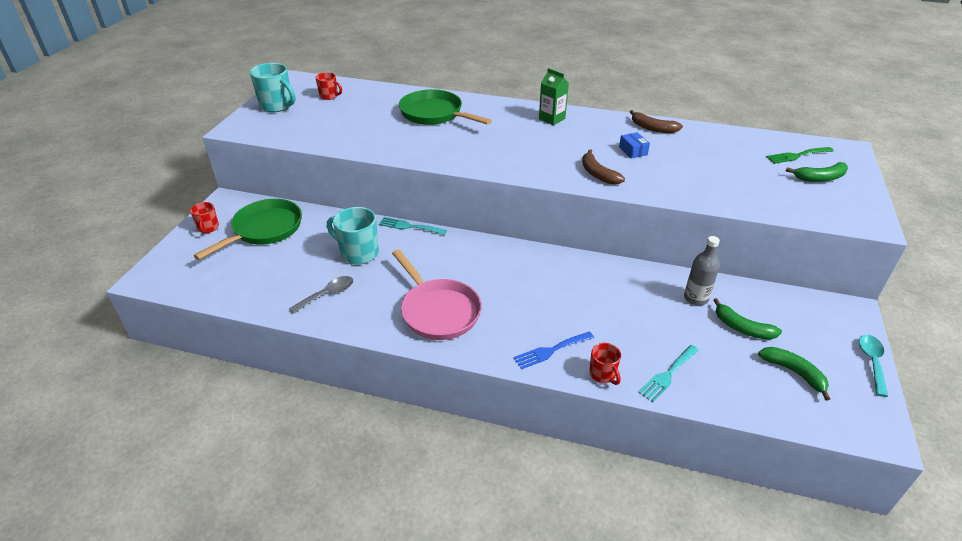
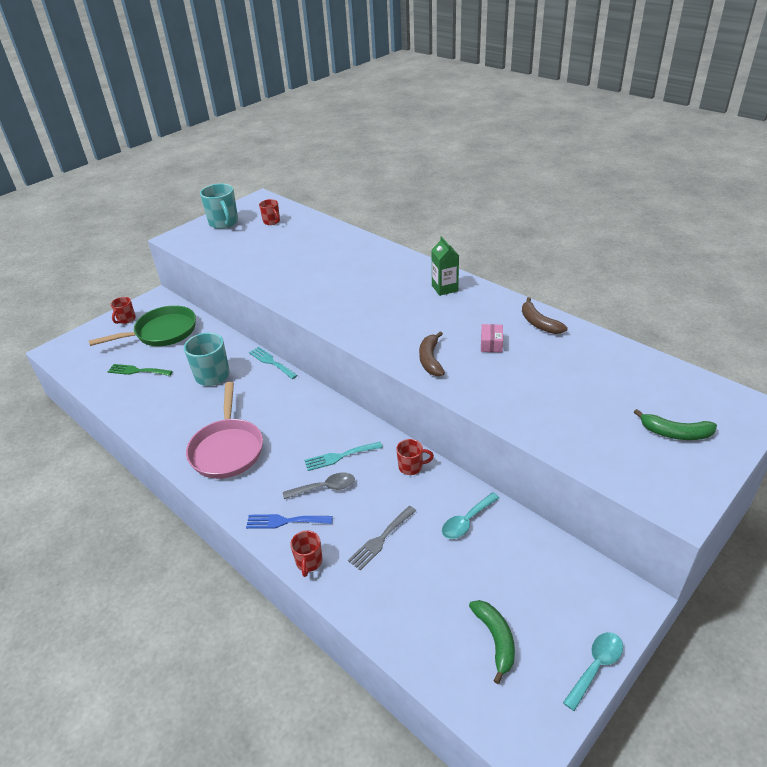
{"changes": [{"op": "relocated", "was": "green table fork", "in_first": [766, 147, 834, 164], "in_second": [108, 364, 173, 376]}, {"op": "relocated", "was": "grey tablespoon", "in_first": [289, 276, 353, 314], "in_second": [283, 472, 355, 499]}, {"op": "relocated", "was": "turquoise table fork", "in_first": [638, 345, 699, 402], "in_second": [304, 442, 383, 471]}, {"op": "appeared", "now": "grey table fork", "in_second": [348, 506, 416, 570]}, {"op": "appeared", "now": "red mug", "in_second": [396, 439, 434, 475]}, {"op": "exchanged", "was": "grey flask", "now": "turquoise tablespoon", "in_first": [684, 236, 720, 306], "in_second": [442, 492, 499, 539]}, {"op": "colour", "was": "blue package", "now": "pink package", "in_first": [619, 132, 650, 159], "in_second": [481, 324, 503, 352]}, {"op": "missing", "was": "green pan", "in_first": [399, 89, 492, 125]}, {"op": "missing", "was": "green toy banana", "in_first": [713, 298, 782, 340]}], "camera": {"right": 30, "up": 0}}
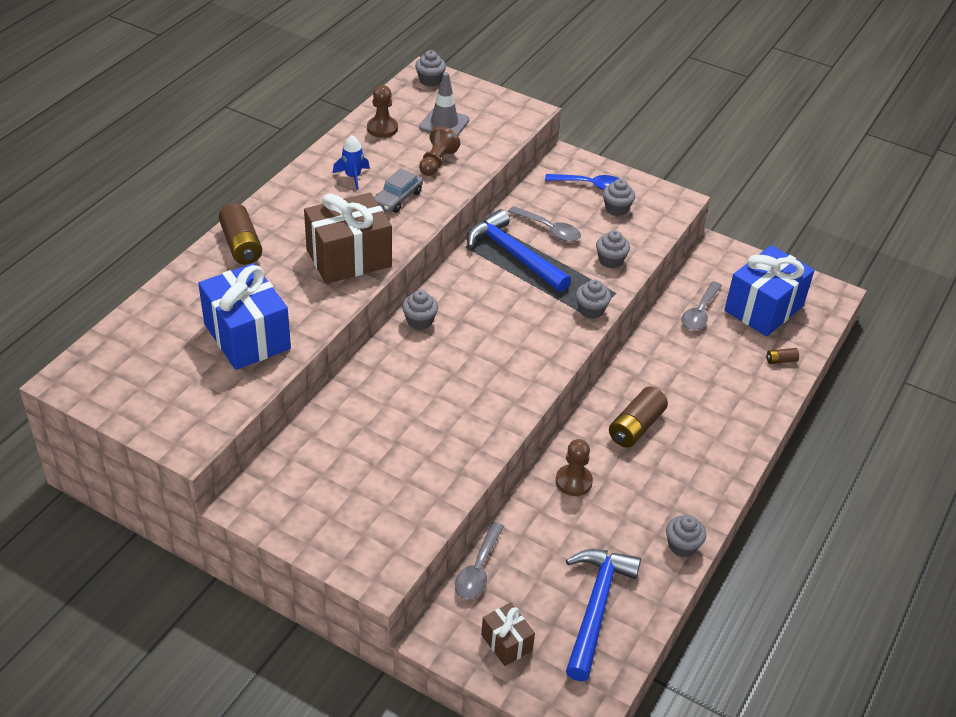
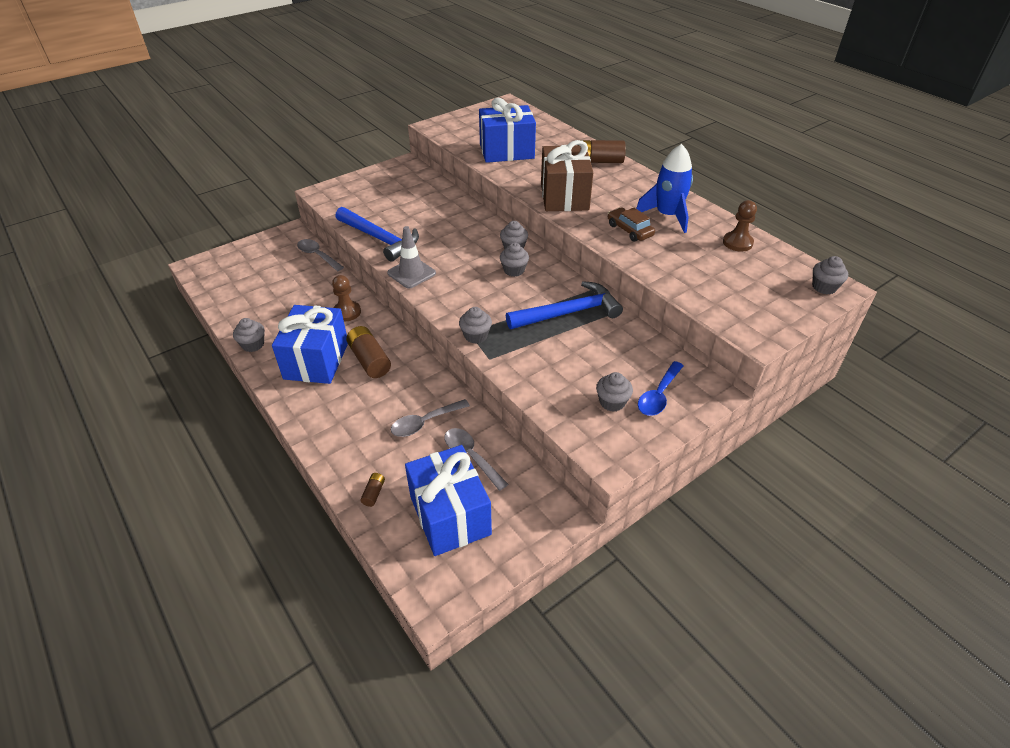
{"changes": [{"op": "appeared", "now": "blue gift", "in_second": [272, 305, 348, 384]}, {"op": "relocated", "was": "blue hammer", "in_first": [566, 549, 641, 681], "in_second": [335, 207, 419, 262]}, {"op": "relocated", "was": "grey traffic cone", "in_first": [419, 72, 470, 135], "in_second": [387, 226, 436, 289]}, {"op": "relocated", "was": "grey tablespoon", "in_first": [508, 206, 581, 242], "in_second": [391, 399, 470, 437]}, {"op": "relocated", "was": "grey muffin", "in_first": [596, 230, 630, 268], "in_second": [500, 243, 529, 277]}, {"op": "colour", "was": "grey car", "now": "brown car", "in_first": [374, 168, 423, 213], "in_second": [608, 207, 655, 242]}, {"op": "size", "was": "blue rocket", "in_first": [333, 135, 370, 190], "in_second": [636, 144, 693, 233], "ratio": 1.76}, {"op": "missing", "was": "brown chess pawn", "in_first": [419, 126, 460, 176]}, {"op": "missing", "was": "brown gift", "in_first": [481, 602, 535, 666]}], "camera": {"right": 115, "up": 0}}
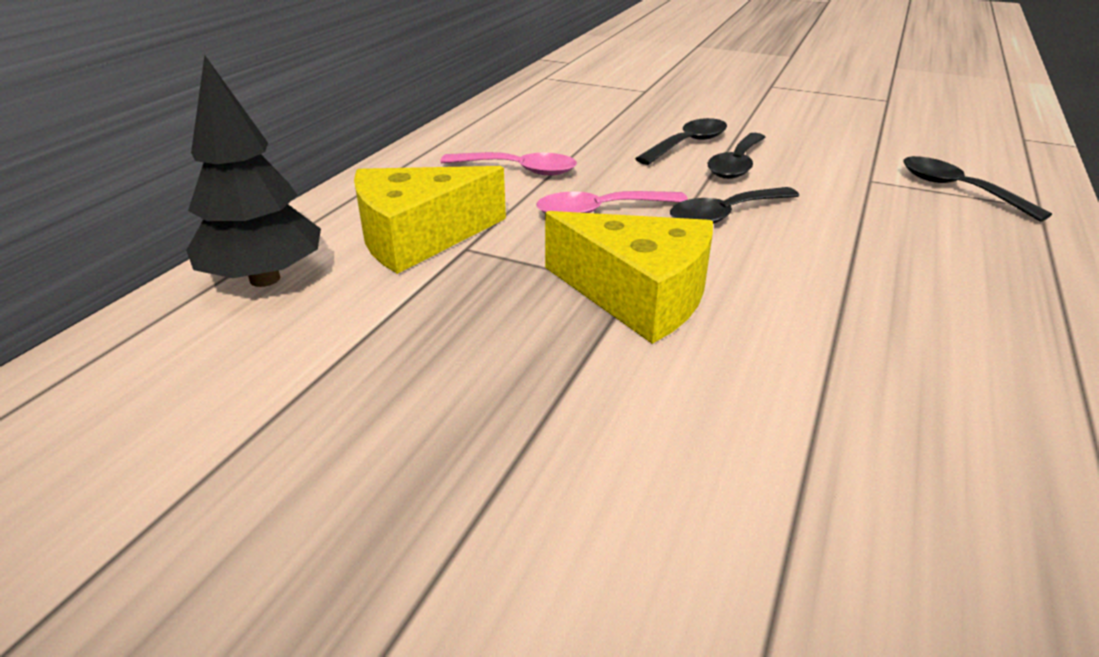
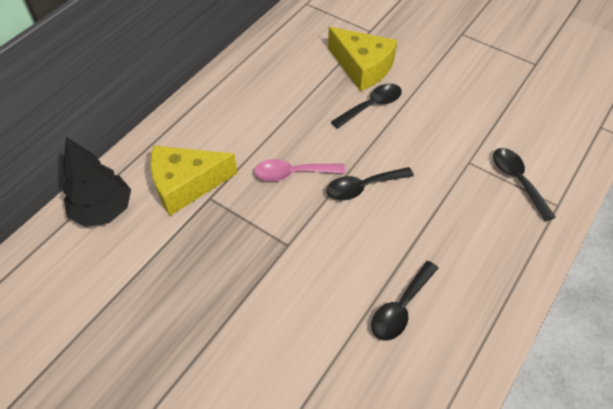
{"changes": [{"op": "relocated", "was": "bright yellow cheese wedge", "in_first": [545, 211, 713, 344], "in_second": [328, 27, 398, 91]}, {"op": "relocated", "was": "black tablespoon", "in_first": [707, 133, 766, 179], "in_second": [371, 261, 438, 341]}, {"op": "missing", "was": "pink tablespoon", "in_first": [440, 152, 577, 175]}], "camera": {"right": 10, "up": 20}}
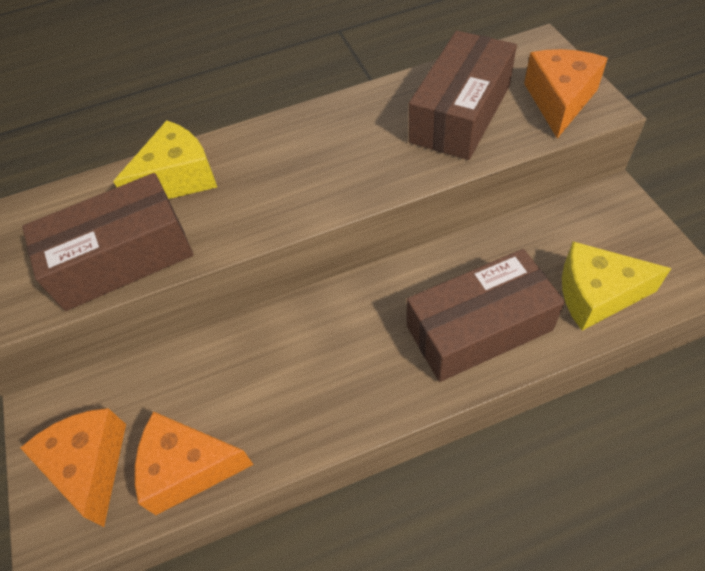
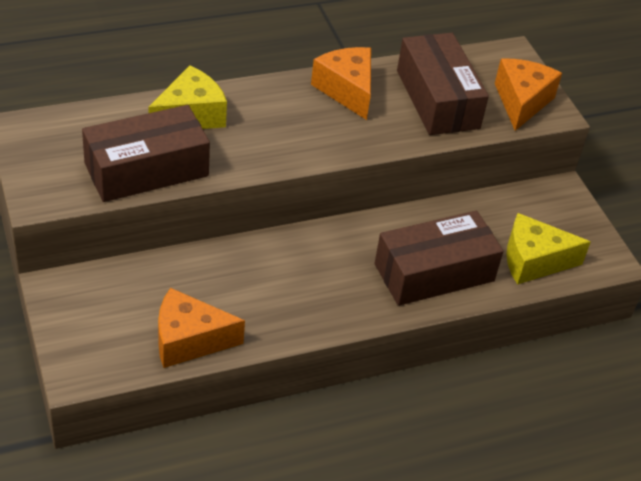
{"changes": [{"op": "relocated", "was": "orange cheese wedge", "in_first": [20, 408, 126, 527], "in_second": [311, 47, 371, 120]}, {"op": "spun", "was": "brown package", "in_first": [409, 31, 517, 160], "in_second": [397, 33, 489, 135], "clockwise": -45}], "camera": {"right": -10, "up": -10}}
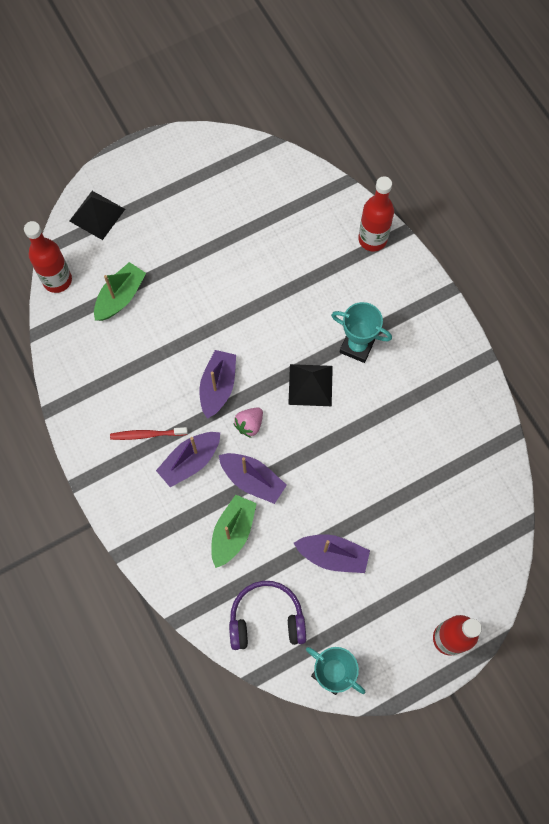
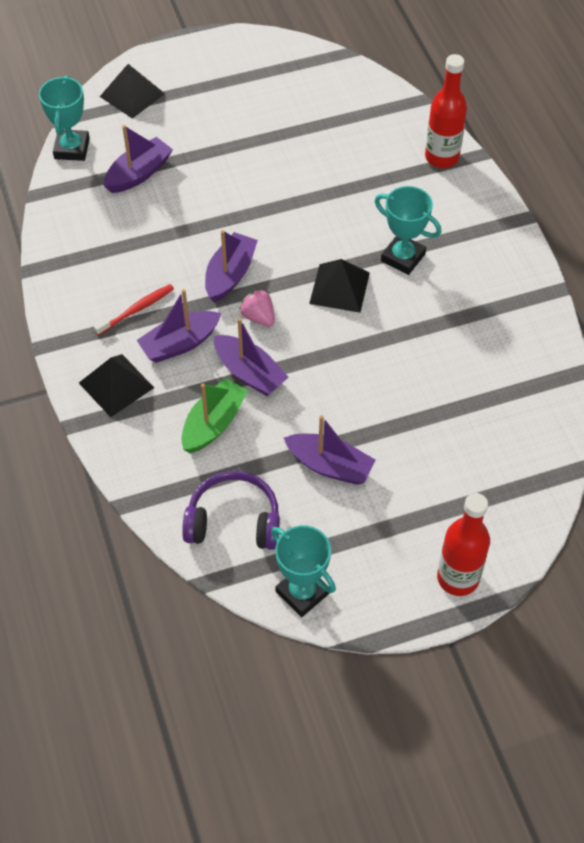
{"changes": [{"op": "exchanged", "was": "red flask", "now": "turquoise prize cup", "in_first": [24, 221, 72, 293], "in_second": [39, 75, 90, 161]}, {"op": "appeared", "now": "black pyramid", "in_second": [79, 354, 154, 417]}, {"op": "spun", "was": "red dental brush", "in_first": [110, 427, 188, 440], "in_second": [93, 284, 174, 336], "clockwise": 135}, {"op": "colour", "was": "green boat", "now": "royal purple boat", "in_first": [94, 262, 146, 321], "in_second": [104, 125, 173, 193]}, {"op": "spun", "was": "pink strawberry", "in_first": [233, 408, 263, 438], "in_second": [239, 289, 275, 326], "clockwise": 90}], "camera": {"right": 10, "up": -15}}
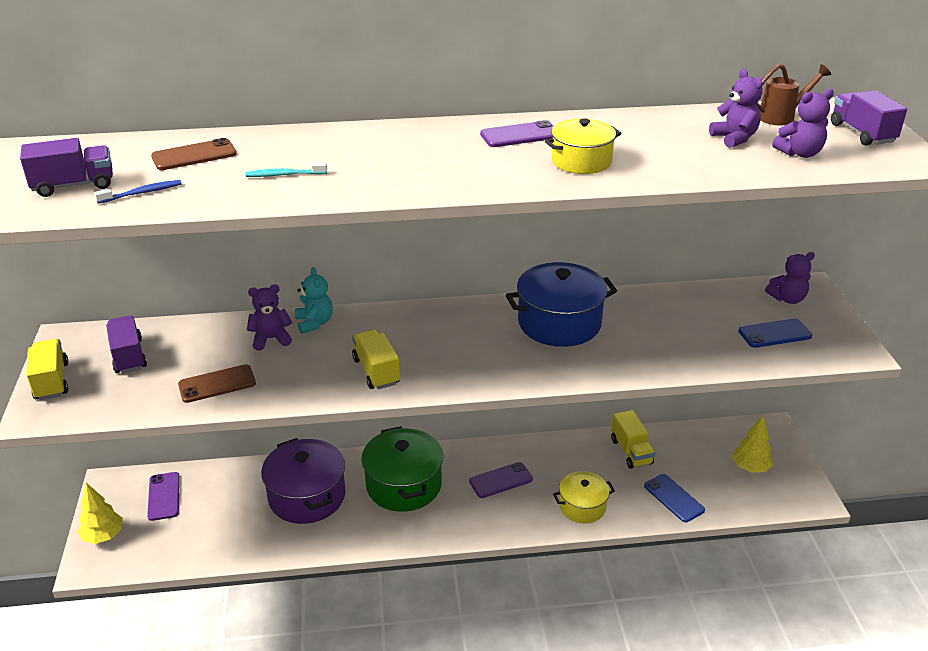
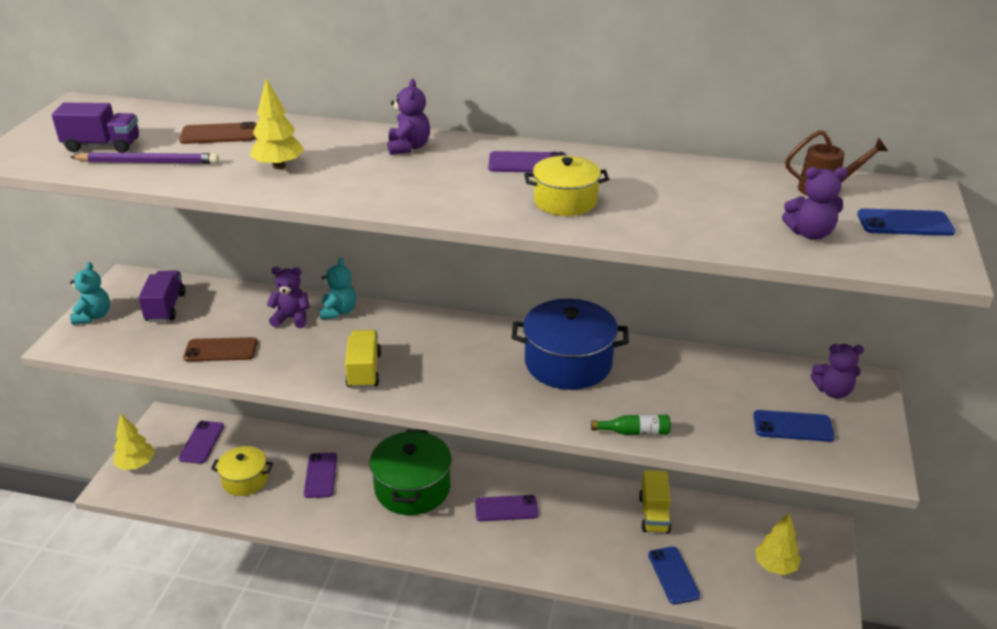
{"changes": [{"op": "exchanged", "was": "blue dental brush", "now": "royal purple wooden pencil", "in_first": [94, 180, 182, 204], "in_second": [70, 152, 219, 164]}, {"op": "exchanged", "was": "bright yellow lorry", "now": "turquoise teddy", "in_first": [26, 339, 68, 400], "in_second": [70, 262, 110, 325]}, {"op": "relocated", "was": "bright yellow stockpot", "in_first": [553, 471, 615, 523], "in_second": [211, 446, 273, 496]}, {"op": "exchanged", "was": "turquoise dental brush", "now": "bright yellow toy tree", "in_first": [246, 162, 327, 177], "in_second": [250, 78, 304, 169]}, {"op": "exchanged", "was": "royal purple stockpot", "now": "royal purple smartphone", "in_first": [261, 438, 345, 524], "in_second": [304, 453, 337, 498]}, {"op": "relocated", "was": "royal purple teddy", "in_first": [709, 69, 763, 148], "in_second": [388, 79, 430, 155]}, {"op": "appeared", "now": "green flask", "in_second": [591, 415, 671, 435]}, {"op": "exchanged", "was": "royal purple lorry", "now": "blue smartphone", "in_first": [831, 90, 907, 146], "in_second": [857, 208, 955, 236]}], "camera": {"right": 20, "up": 0}}
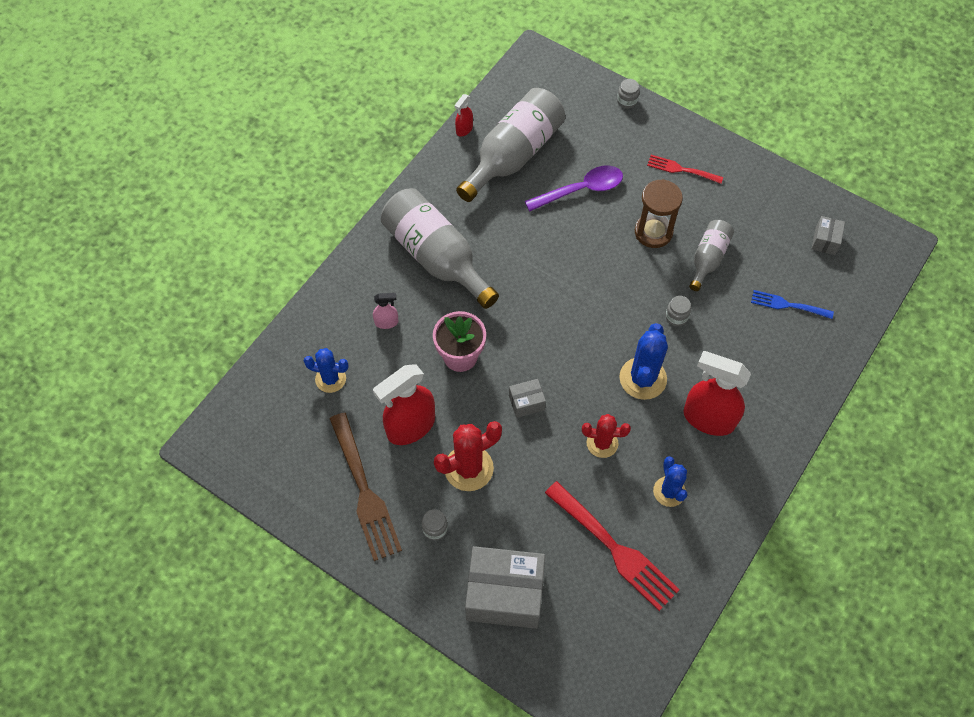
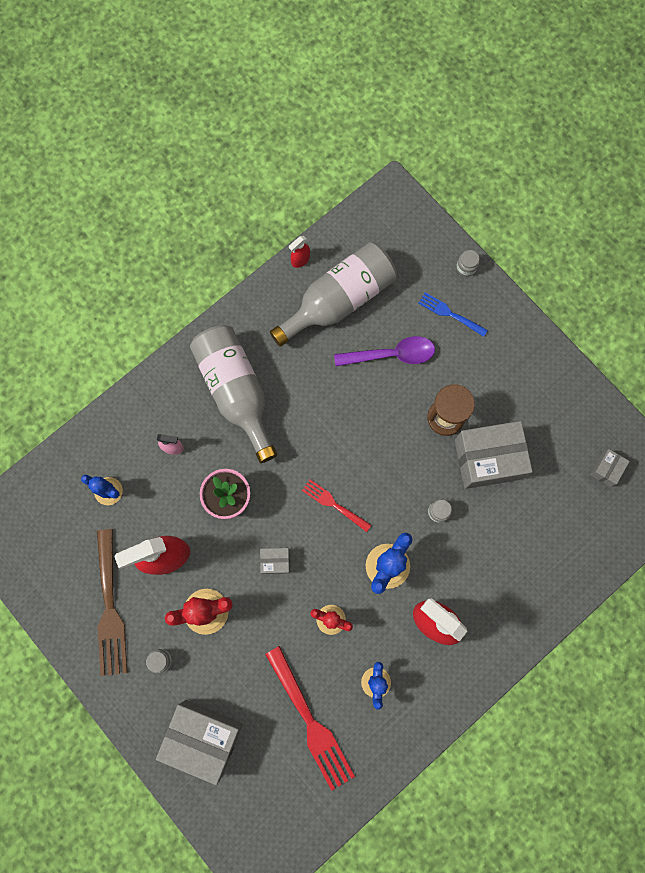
{"changes": [{"op": "relocated", "was": "red table fork", "in_first": [647, 155, 723, 184], "in_second": [302, 480, 371, 532]}, {"op": "relocated", "was": "blue table fork", "in_first": [751, 290, 834, 319], "in_second": [418, 292, 488, 337]}, {"op": "exchanged", "was": "grey flask", "now": "grey package", "in_first": [689, 220, 734, 291], "in_second": [455, 421, 533, 489]}], "camera": {"right": 15, "up": 15}}
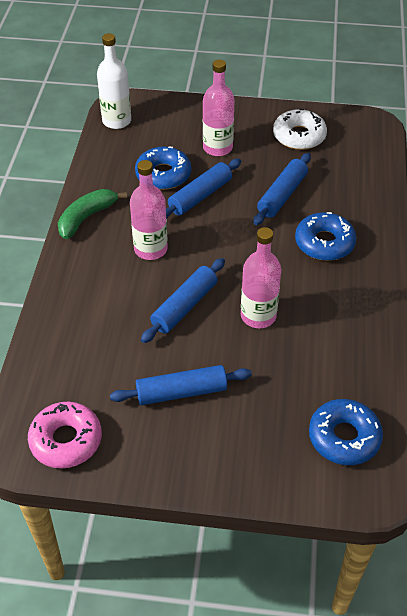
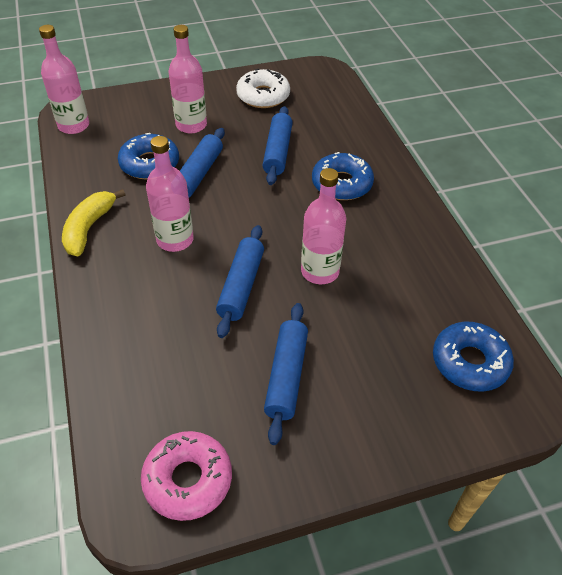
{"changes": [{"op": "colour", "was": "snow-white flask", "now": "pink flask", "in_first": [97, 33, 131, 129], "in_second": [39, 25, 89, 134]}, {"op": "colour", "was": "green toy banana", "now": "bright yellow toy banana", "in_first": [58, 189, 127, 239], "in_second": [62, 189, 126, 256]}, {"op": "spun", "was": "blue dough roller", "in_first": [110, 365, 252, 405], "in_second": [264, 303, 308, 445], "clockwise": -45}], "camera": {"right": -25, "up": 0}}
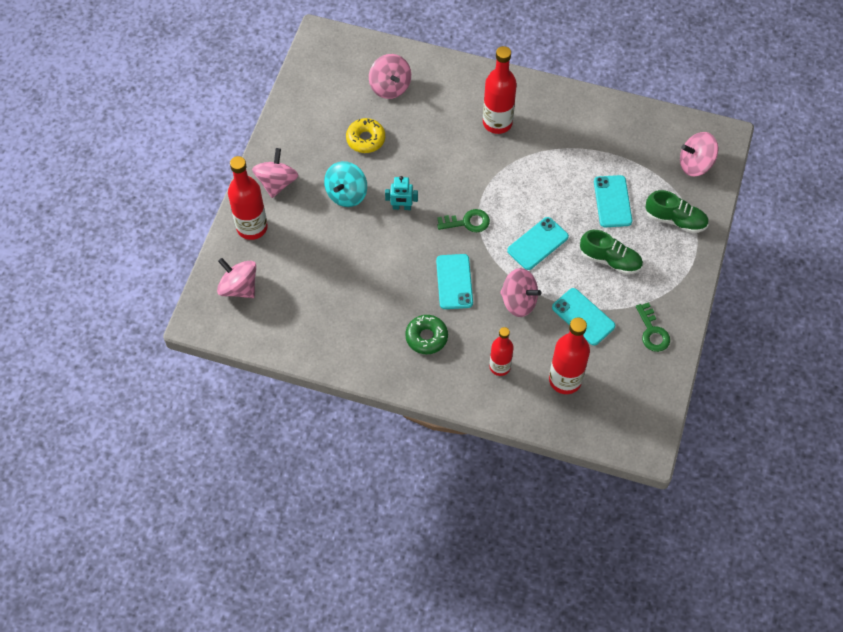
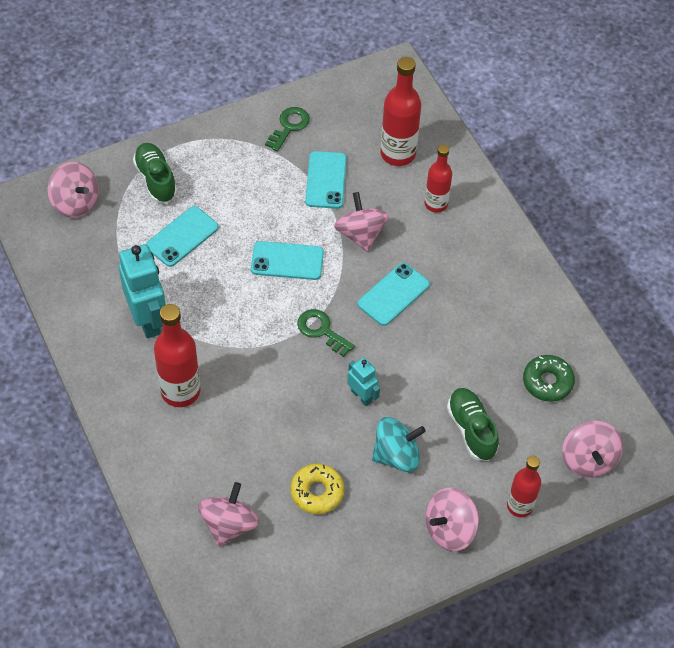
{"changes": [{"op": "appeared", "now": "turquoise robot", "in_second": [119, 244, 166, 338]}, {"op": "relocated", "was": "green shoe", "in_first": [580, 230, 643, 275], "in_second": [447, 388, 499, 461]}, {"op": "size", "was": "red flask", "in_first": [228, 156, 268, 240], "in_second": [507, 456, 541, 517], "ratio": 0.65}, {"op": "relocated", "was": "green donut", "in_first": [405, 315, 448, 354], "in_second": [523, 355, 575, 402]}], "camera": {"right": -135, "up": -5}}
